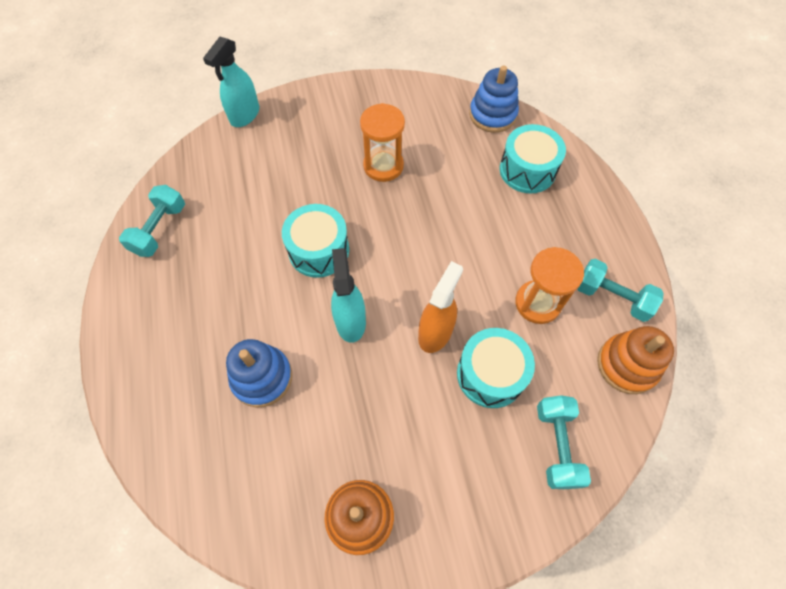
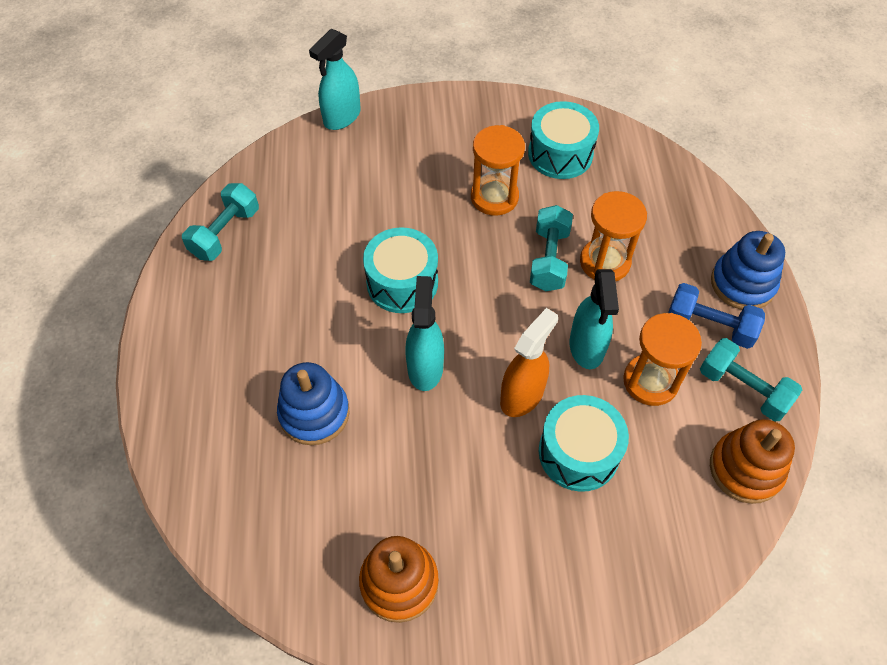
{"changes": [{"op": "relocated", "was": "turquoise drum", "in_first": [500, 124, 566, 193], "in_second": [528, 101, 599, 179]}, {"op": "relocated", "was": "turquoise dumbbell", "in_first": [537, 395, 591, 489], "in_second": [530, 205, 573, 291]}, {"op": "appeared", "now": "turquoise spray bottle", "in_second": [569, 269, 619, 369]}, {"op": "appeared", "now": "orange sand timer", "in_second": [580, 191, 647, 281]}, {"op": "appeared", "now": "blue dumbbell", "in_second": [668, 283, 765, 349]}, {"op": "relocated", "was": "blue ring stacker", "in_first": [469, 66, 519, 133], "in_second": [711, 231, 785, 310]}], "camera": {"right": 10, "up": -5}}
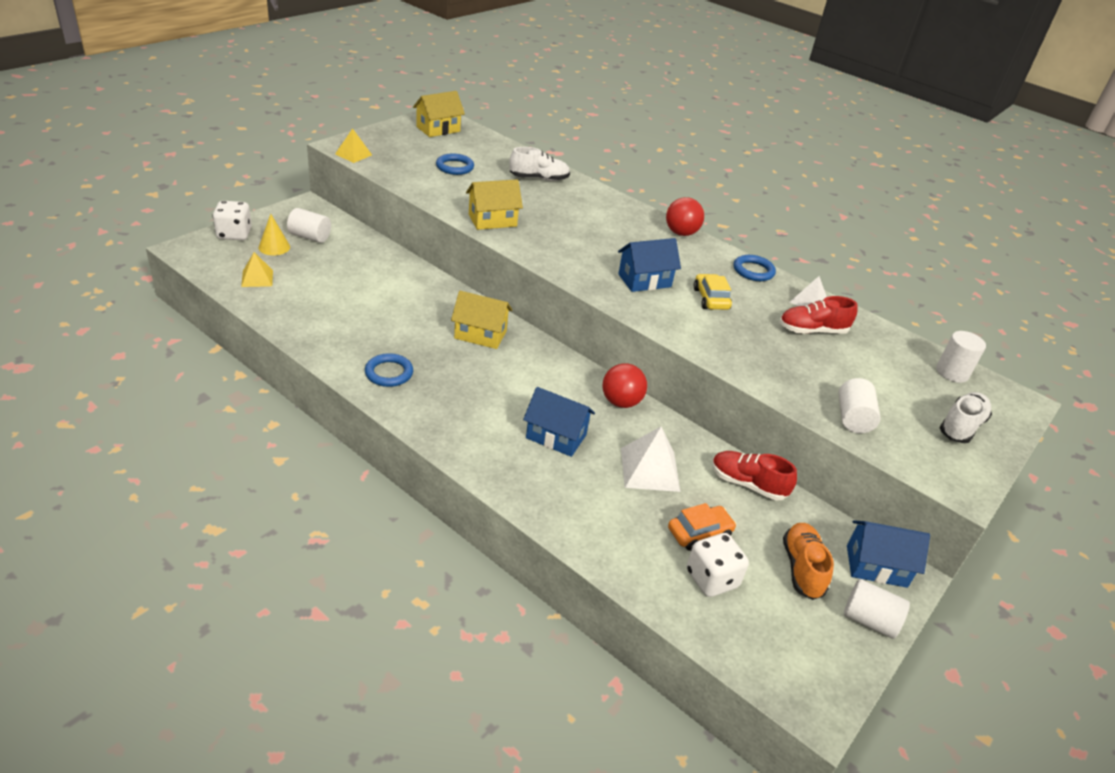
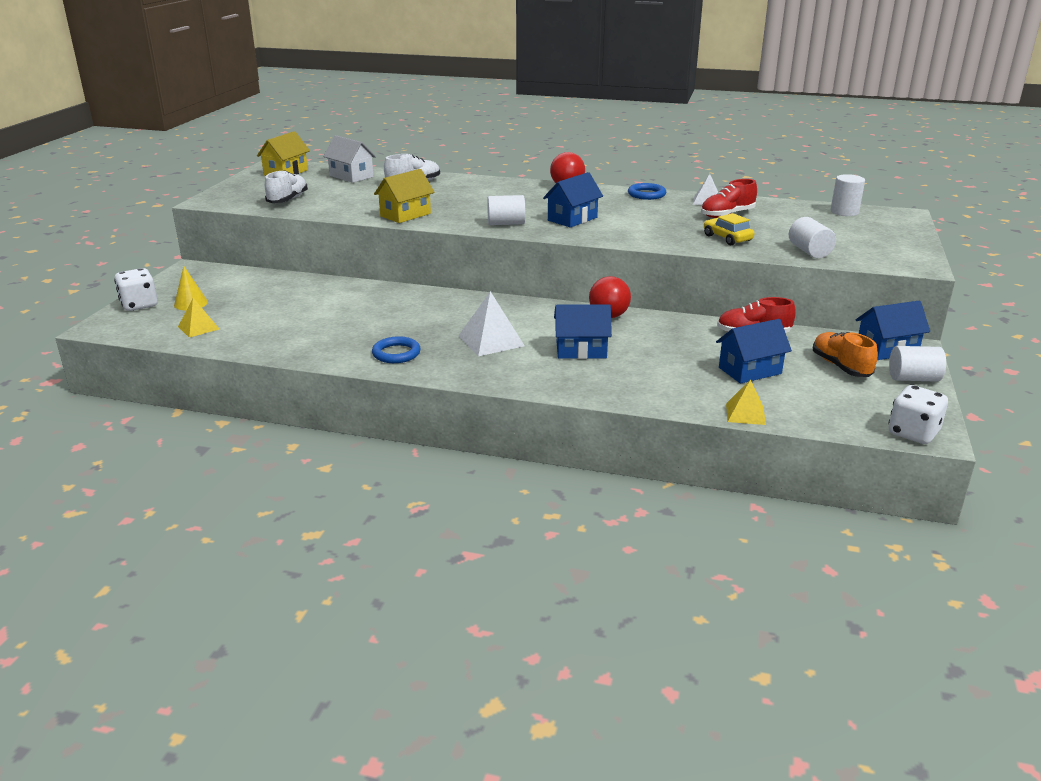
{"changes": [{"op": "relocated", "was": "snow-white shoe", "in_first": [940, 392, 992, 443], "in_second": [265, 170, 308, 203]}, {"op": "appeared", "now": "snow-white cottage", "in_second": [323, 135, 376, 183]}, {"op": "relocated", "was": "snow-white pyramid", "in_first": [621, 426, 681, 492], "in_second": [458, 291, 525, 356]}, {"op": "relocated", "was": "snow-white solid cylinder", "in_first": [287, 208, 331, 243], "in_second": [487, 195, 526, 225]}, {"op": "relocated", "was": "bright yellow car", "in_first": [694, 274, 732, 310], "in_second": [704, 213, 754, 245]}, {"op": "exchanged", "was": "orange car", "now": "blue cottage", "in_first": [668, 503, 737, 551], "in_second": [716, 319, 792, 384]}, {"op": "relocated", "was": "bright yellow pyramid", "in_first": [335, 128, 372, 163], "in_second": [726, 379, 766, 425]}, {"op": "relocated", "was": "snow-white die", "in_first": [687, 533, 749, 597], "in_second": [888, 385, 948, 444]}, {"op": "missing", "was": "blue ring", "in_first": [436, 153, 474, 175]}, {"op": "missing", "was": "bright yellow cottage", "in_first": [451, 291, 512, 349]}], "camera": {"right": -20, "up": -10}}
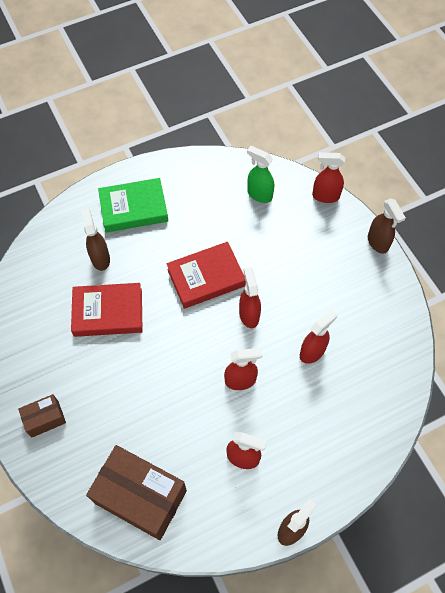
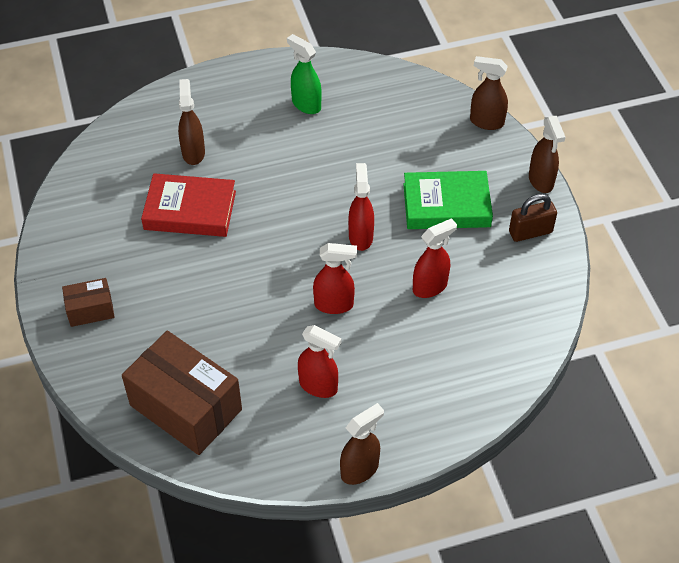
{"changes": [{"op": "relocated", "was": "green spray bottle", "in_first": [247, 146, 274, 203], "in_second": [287, 34, 321, 114]}, {"op": "relocated", "was": "green hardcover", "in_first": [98, 178, 168, 232], "in_second": [403, 171, 493, 229]}, {"op": "colour", "was": "red spray bottle", "now": "brown spray bottle", "in_first": [312, 152, 345, 203], "in_second": [470, 56, 508, 130]}, {"op": "appeared", "now": "brown padlock", "in_second": [509, 194, 557, 242]}, {"op": "missing", "was": "red hardcover", "in_first": [166, 242, 246, 309]}], "camera": {"right": 10, "up": -10}}
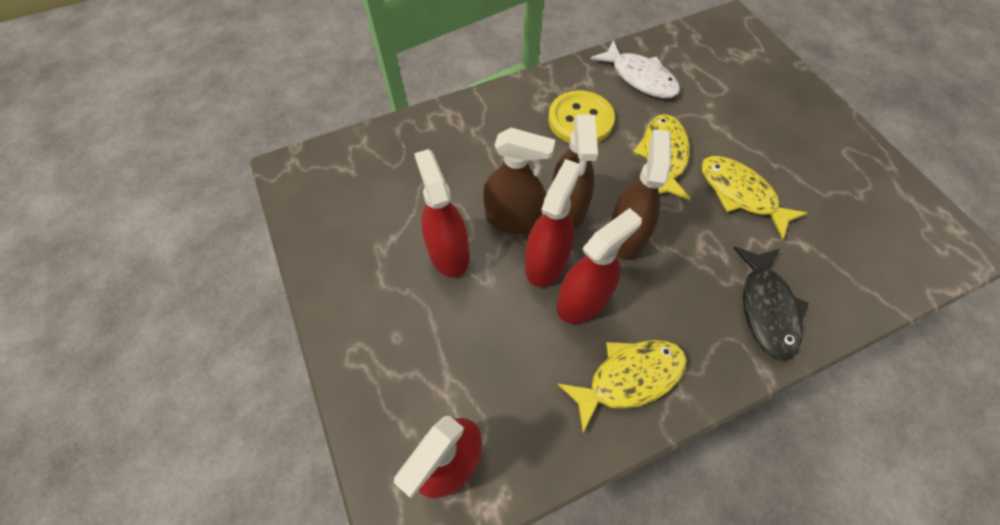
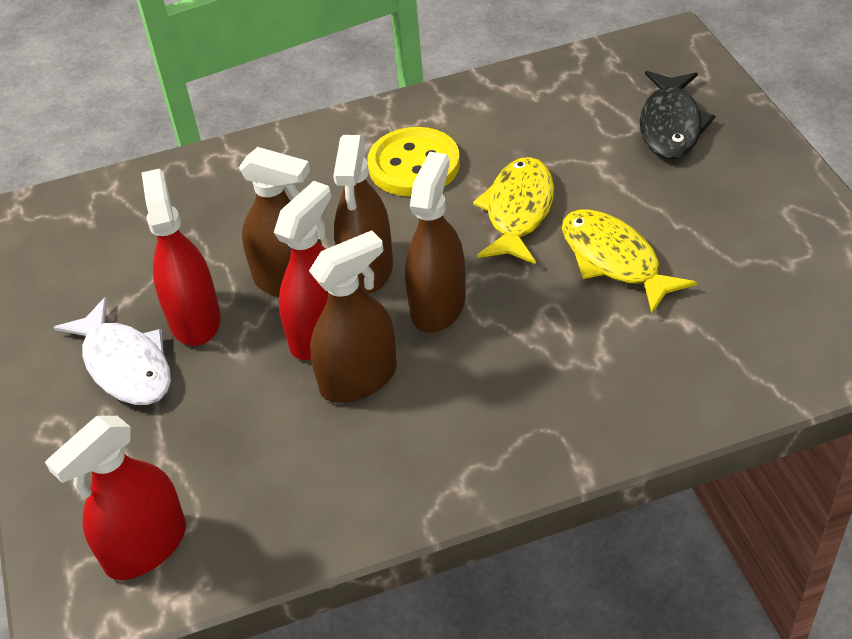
{"changes": [{"op": "relocated", "was": "snow-white toy fish", "in_first": [591, 40, 680, 98], "in_second": [53, 297, 171, 405]}, {"op": "colour", "was": "red spray bottle", "now": "brown spray bottle", "in_first": [557, 208, 642, 324], "in_second": [309, 230, 397, 403]}, {"op": "relocated", "was": "black toy fish", "in_first": [733, 247, 809, 361], "in_second": [640, 71, 715, 160]}, {"op": "missing", "was": "bright yellow toy fish", "in_first": [558, 340, 687, 433]}], "camera": {"right": 10, "up": -15}}
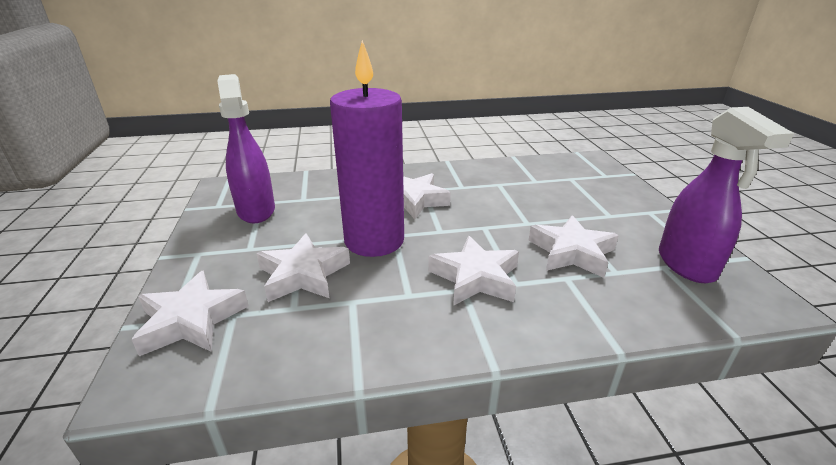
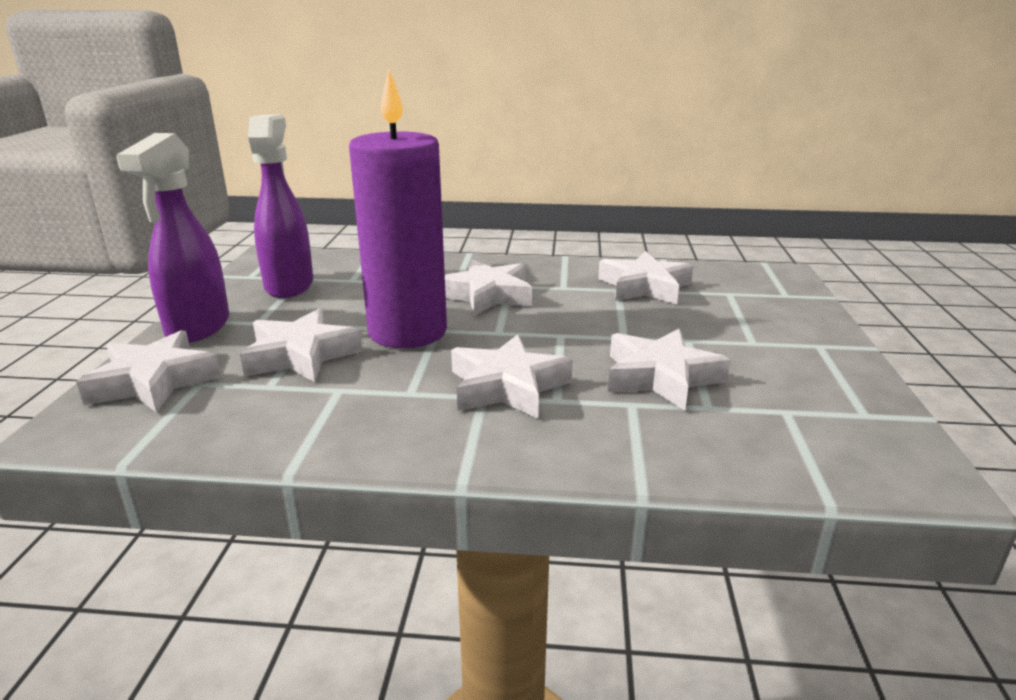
{"changes": [{"op": "relocated", "was": "royal purple spray bottle", "in_first": [659, 107, 794, 283], "in_second": [117, 133, 229, 343]}, {"op": "appeared", "now": "snow-white five-pointed star", "in_second": [598, 251, 693, 304]}], "camera": {"right": 15, "up": -5}}
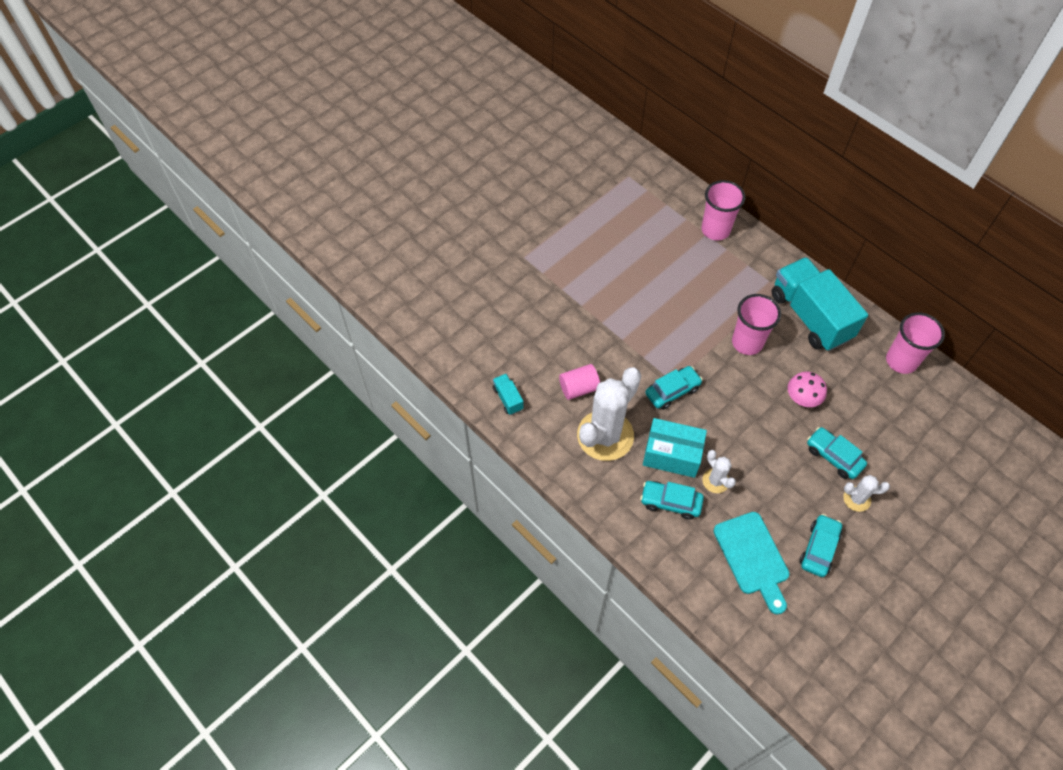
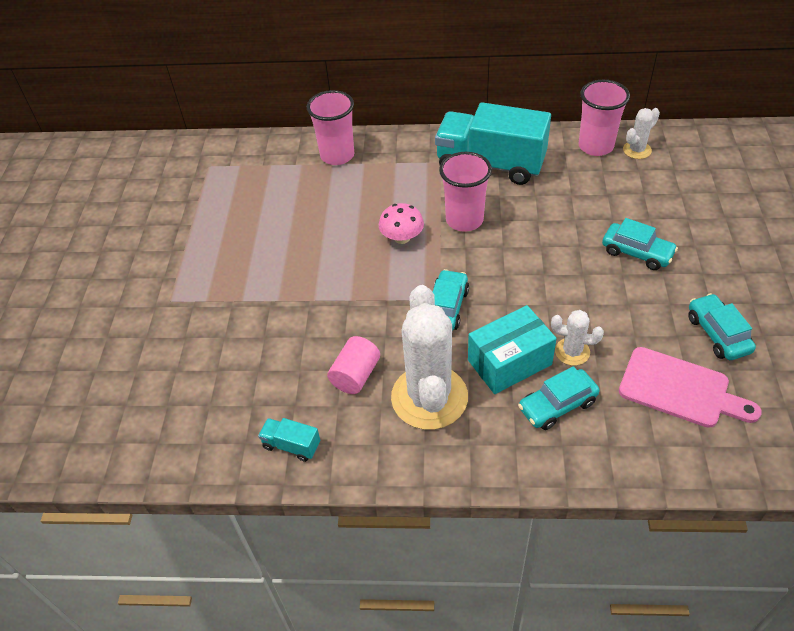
{"changes": [{"op": "relocated", "was": "pink mushroom", "in_first": [788, 372, 827, 407], "in_second": [379, 203, 424, 244]}, {"op": "spun", "was": "turquoise car", "in_first": [807, 427, 867, 479], "in_second": [602, 218, 678, 270], "clockwise": -150}, {"op": "colour", "was": "turquoise bread board", "now": "pink bread board", "in_first": [714, 512, 789, 615], "in_second": [619, 347, 762, 428]}, {"op": "relocated", "was": "snow-white prickly plant", "in_first": [843, 475, 890, 512], "in_second": [623, 108, 660, 159]}], "camera": {"right": -40, "up": -10}}
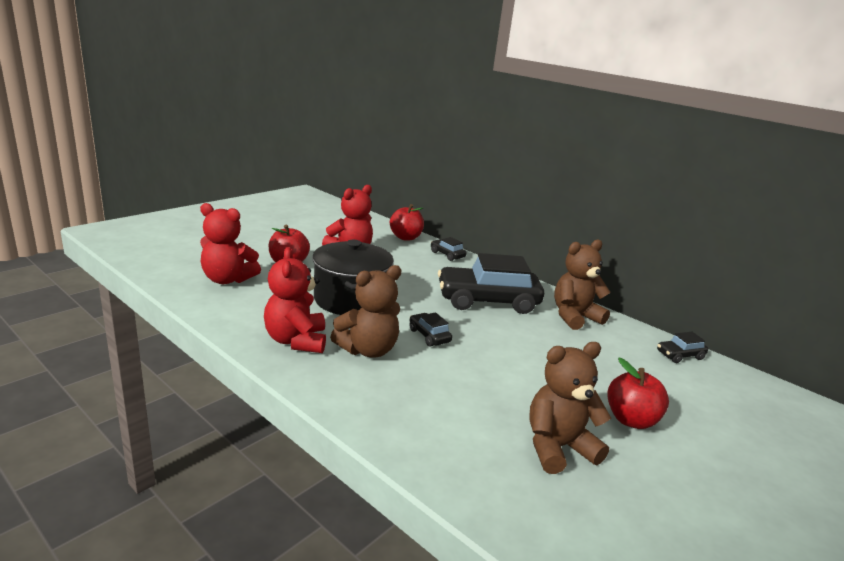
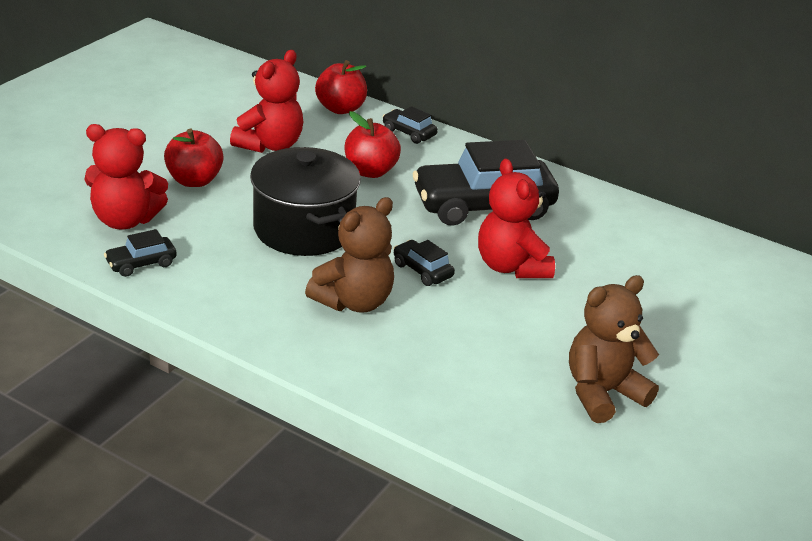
{"changes": [{"op": "relocated", "was": "black car", "in_first": [657, 332, 708, 363], "in_second": [104, 229, 177, 277]}, {"op": "relocated", "was": "red apple fruit", "in_first": [607, 358, 669, 429], "in_second": [345, 111, 401, 178]}, {"op": "relocated", "was": "red teddy", "in_first": [264, 247, 326, 353], "in_second": [478, 159, 555, 278]}, {"op": "missing", "was": "brown teddy", "in_first": [554, 240, 610, 330]}], "camera": {"right": -10, "up": 10}}
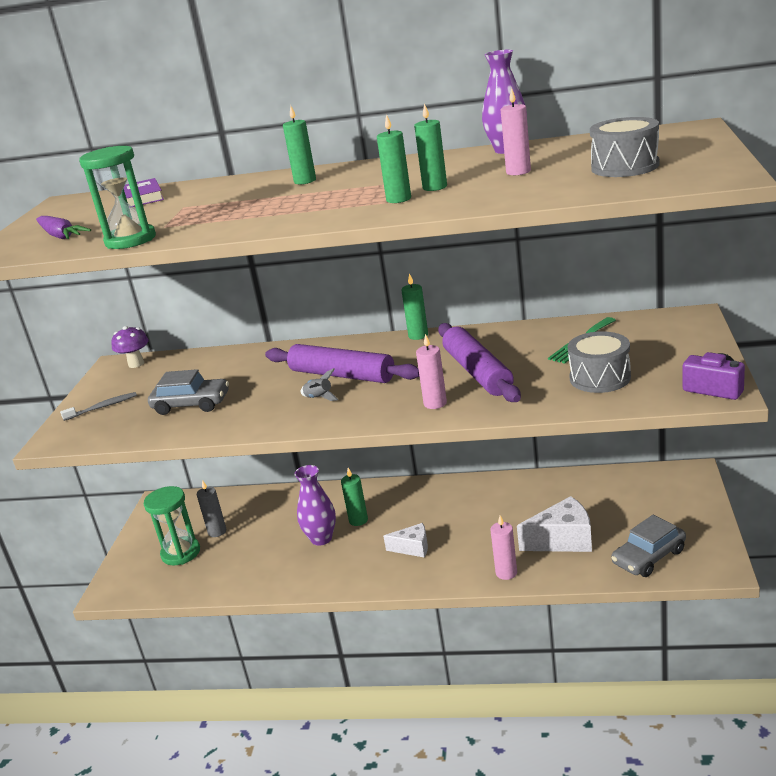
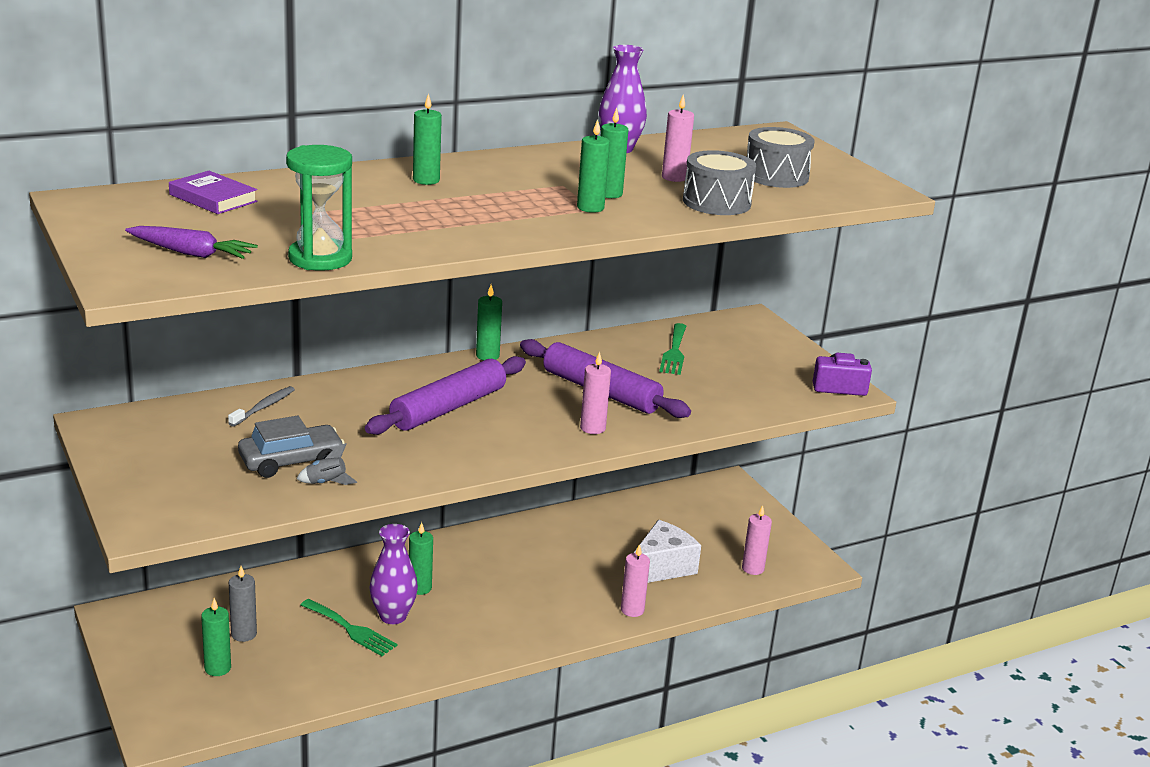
{"changes": [{"op": "exchanged", "was": "green sand timer", "now": "green wax candle", "in_first": [144, 486, 200, 565], "in_second": [201, 598, 231, 676]}, {"op": "relocated", "was": "grey dental brush", "in_first": [60, 392, 137, 421], "in_second": [228, 386, 295, 427]}, {"op": "relocated", "was": "grey rocket", "in_first": [300, 368, 339, 401], "in_second": [297, 443, 357, 485]}, {"op": "appeared", "now": "green table fork", "in_second": [301, 599, 397, 656]}, {"op": "spun", "was": "royal purple dough roller", "in_first": [265, 344, 420, 383], "in_second": [365, 356, 526, 435], "clockwise": -45}, {"op": "relocated", "was": "grey drum", "in_first": [568, 331, 631, 393], "in_second": [683, 150, 756, 215]}, {"op": "exchanged", "was": "grey car", "now": "pink wax candle", "in_first": [611, 515, 686, 577], "in_second": [742, 505, 772, 575]}, {"op": "missing", "was": "royal purple mushroom", "in_first": [111, 326, 149, 368]}, {"op": "missing", "was": "snow-white cheese wedge", "in_first": [383, 523, 428, 557]}], "camera": {"right": -40, "up": 0}}
